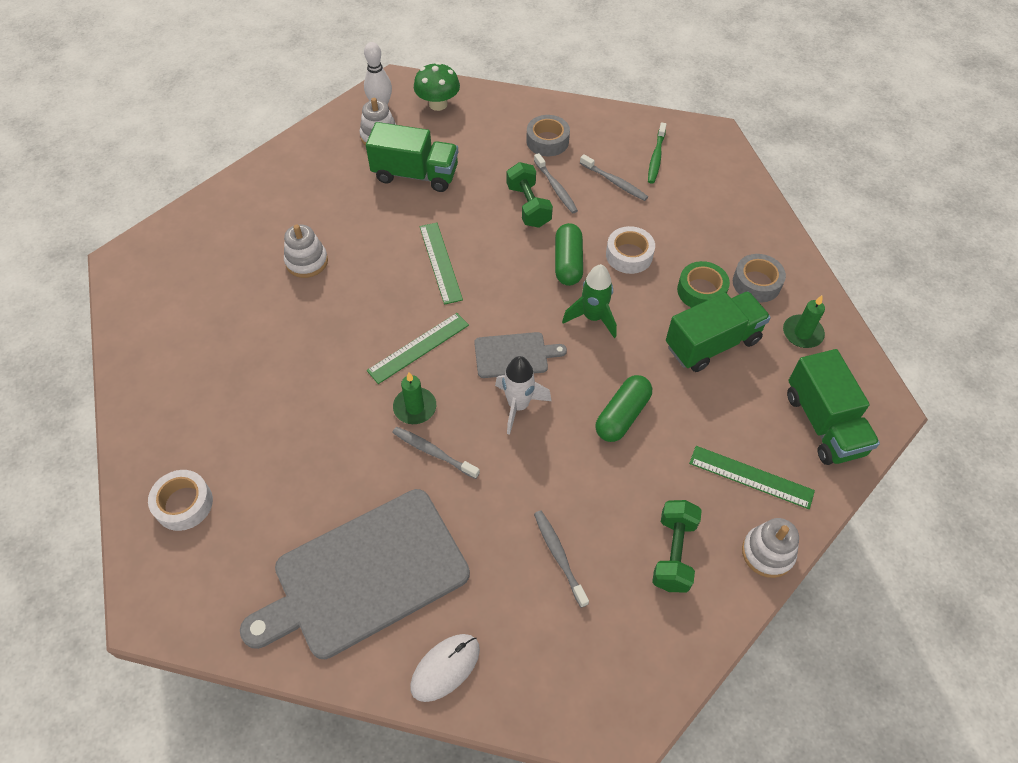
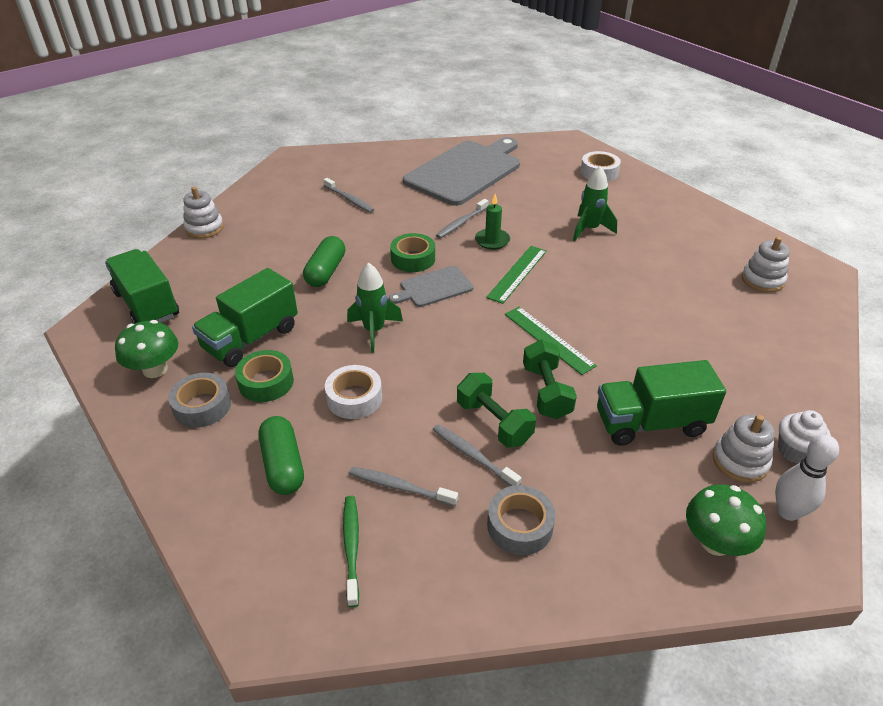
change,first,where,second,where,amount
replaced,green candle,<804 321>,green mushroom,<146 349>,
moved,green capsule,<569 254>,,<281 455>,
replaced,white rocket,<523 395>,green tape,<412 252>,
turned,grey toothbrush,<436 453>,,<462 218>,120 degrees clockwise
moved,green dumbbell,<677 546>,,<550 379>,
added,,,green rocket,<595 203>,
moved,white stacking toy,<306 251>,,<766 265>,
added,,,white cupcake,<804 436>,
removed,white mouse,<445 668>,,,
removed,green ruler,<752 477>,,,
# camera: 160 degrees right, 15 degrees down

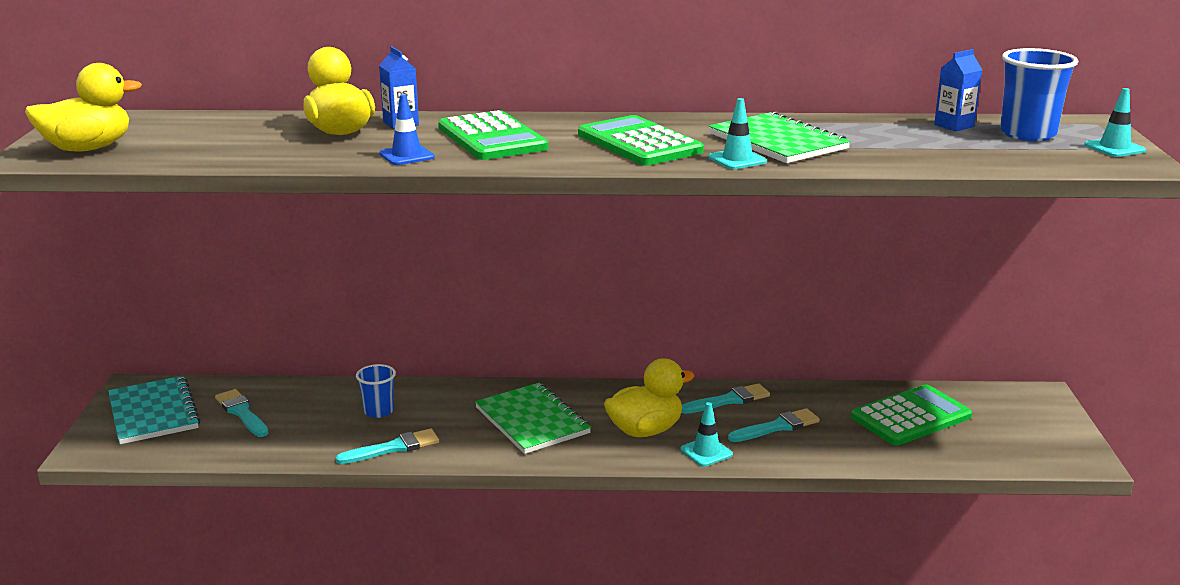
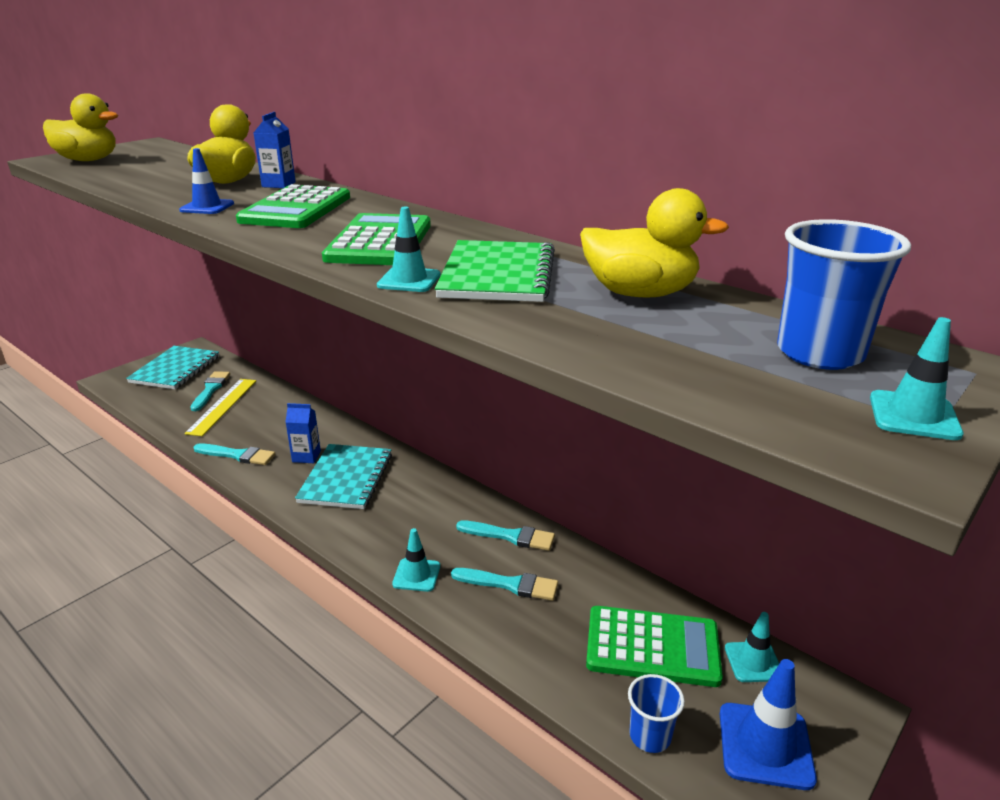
change,first,where,second,where,amount
added,,,yellow ruler,<220 407>,
moved,blue carton,<958 90>,,<303 433>,
recoloured,green notebook,<533 418>,turquoise notebook,<343 476>,
moved,yellow duck,<649 397>,,<654 242>,
moved,blue cup,<376 391>,,<656 713>,
added,,,blue traffic cone,<768 724>,
added,,,turquoise traffic cone,<752 647>,
# camera: 40 degrees right, 5 degrees up

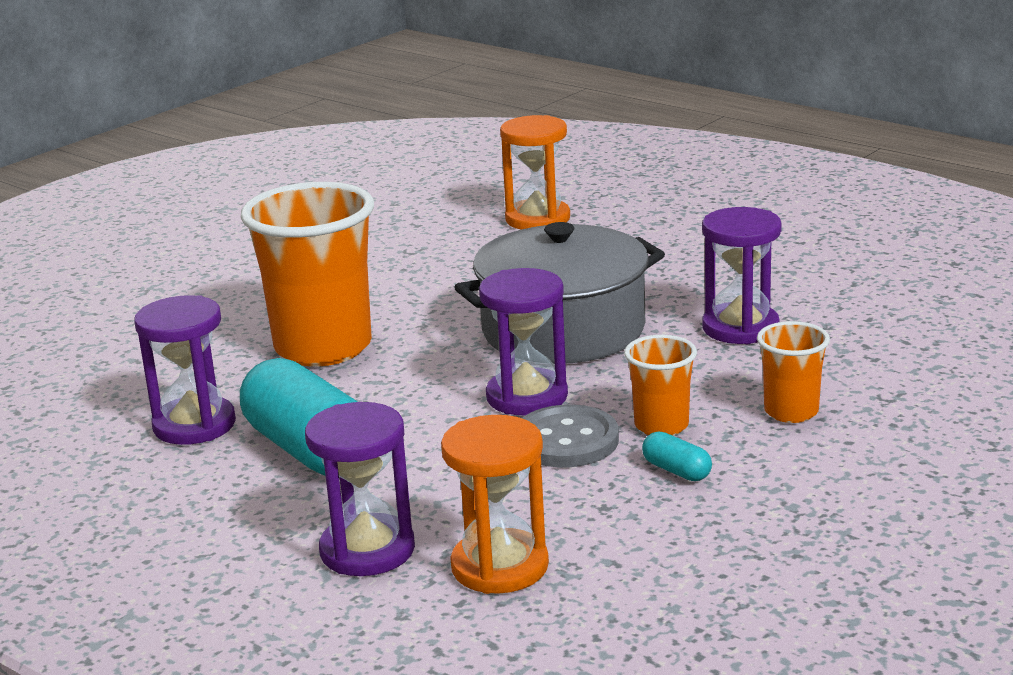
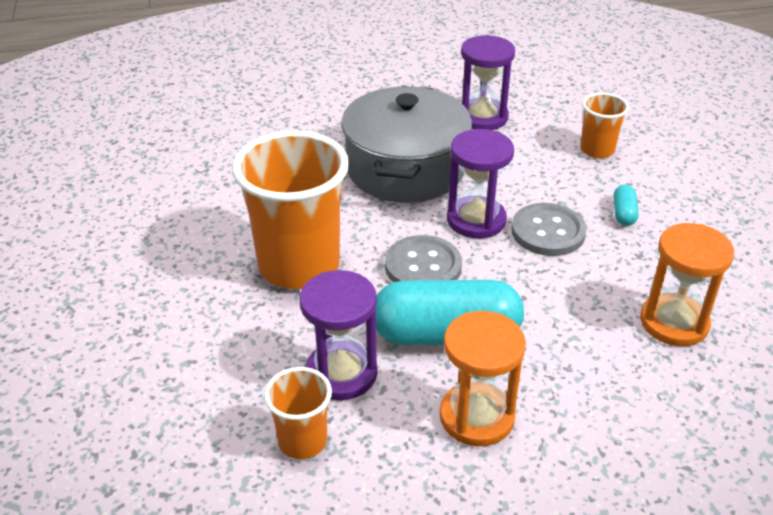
change,first,where,second,where,amount
moved,orange cup,<660 385>,,<298 413>,
added,,,grey button,<423 258>,
moved,orange hourglass,<535 172>,,<483 378>,
turned,turquoise capsule,<677 456>,,<626 205>,75 degrees counterclockwise
removed,purple hourglass,<360 489>,,,
# camera: 55 degrees left, 15 degrees up

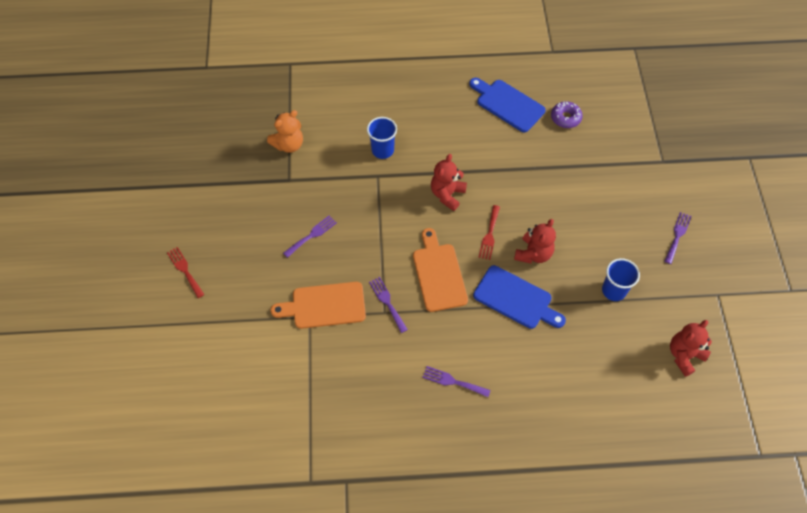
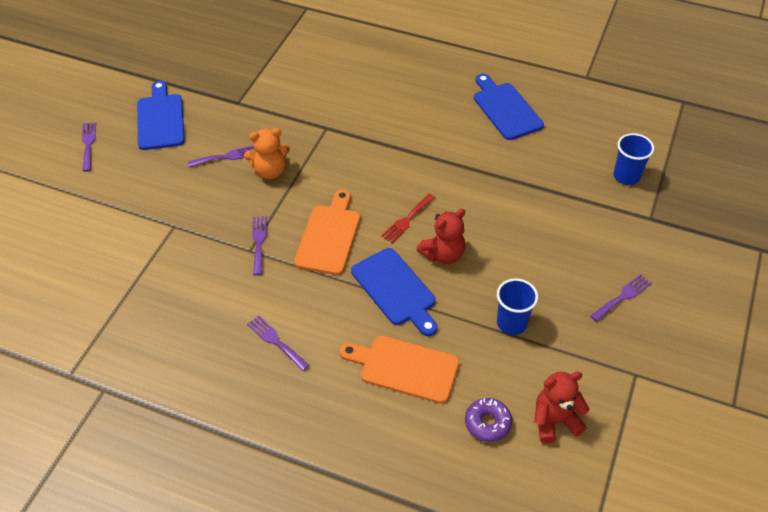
change,first,where,second,where,amount
recoloured,red fork,<186 272>,purple fork,<89 147>,
added,,,blue cutting board,<161 115>,
moved,orange teddy bear,<285 131>,,<267 153>,
moved,orange cutting board,<318 305>,,<399 369>,
moved,purple donut,<567 114>,,<488 420>,
moved,blue cup,<382 138>,,<633 159>,
removed,red teddy bear,<449 182>,,,
# camera: 25 degrees right, 10 degrees down

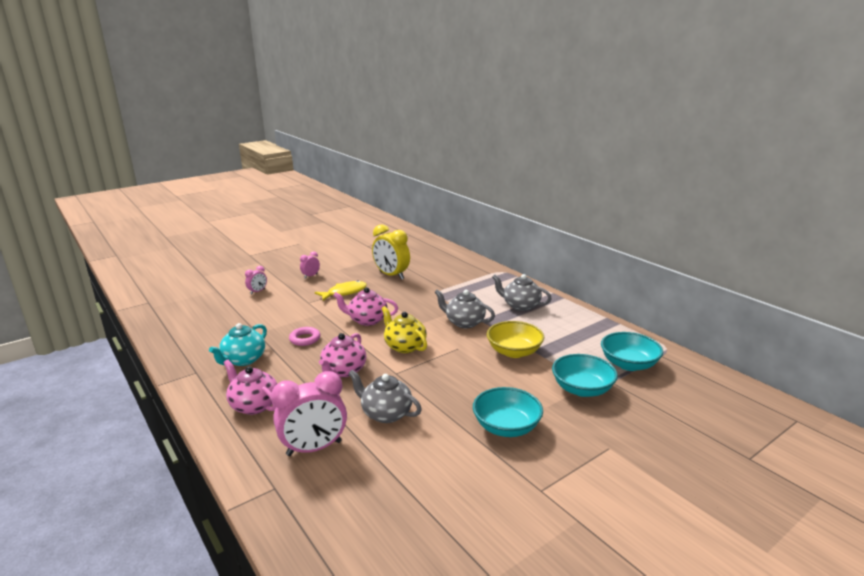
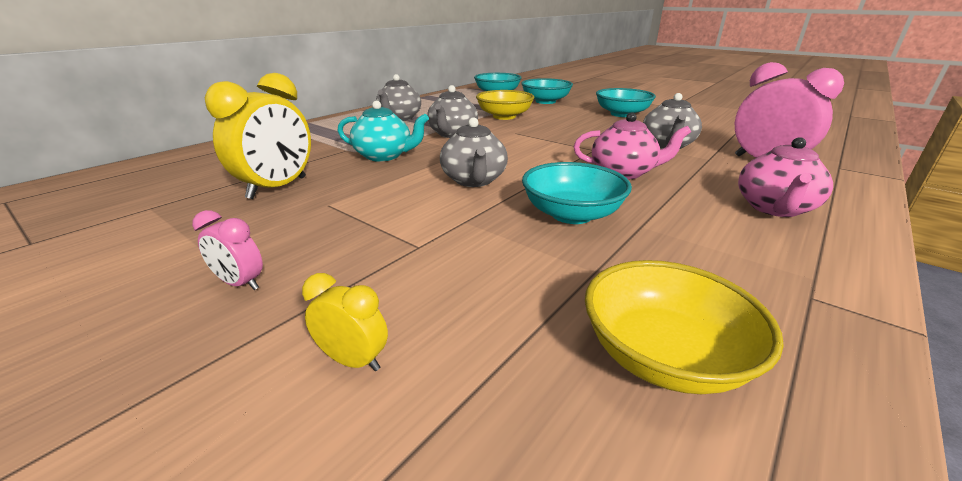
change,first,where,second,where,amount
recoloured,pink clock,<256 280>,yellow clock,<345 322>,
moved,turquoise teapot,<238 344>,,<383 131>,
recoloured,pink teapot,<365 306>,grey teapot,<474 152>,
replaced,pink ring,<304 336>,turquoise bowl,<577 193>,
added,,,yellow bowl,<684 327>,
removed,yellow fish,<341 290>,,,
removed,yellow teapot,<404 329>,,,
# camera: 105 degrees left, 5 degrees up

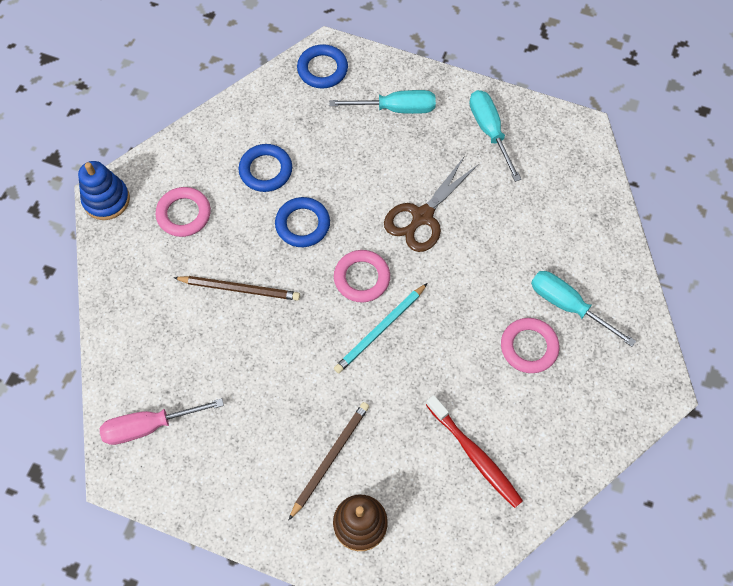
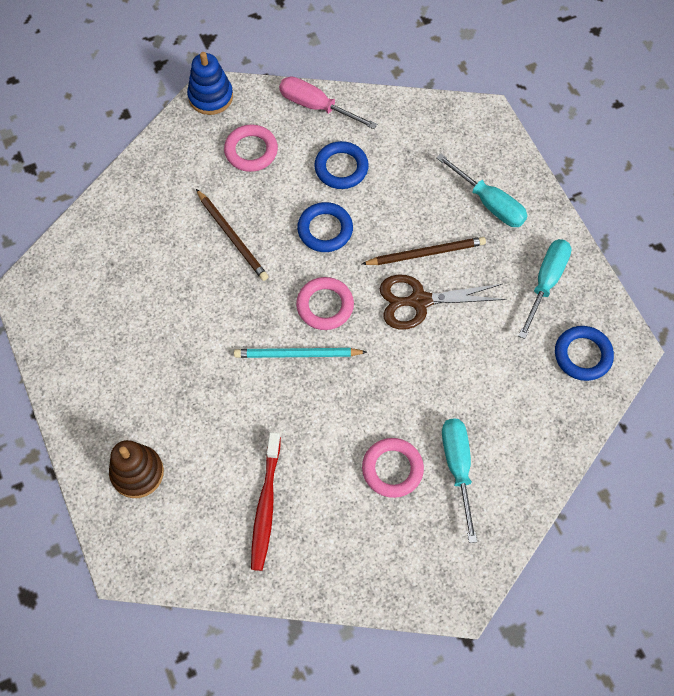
change,first,where,second,where,amount
moved,pink screwdriver,<162 421>,,<328 102>,
moved,brown pencil,<329 461>,,<424 251>,
moved,blue ring,<322 66>,,<584 353>,
# camera: 45 degrees right, 0 degrees up

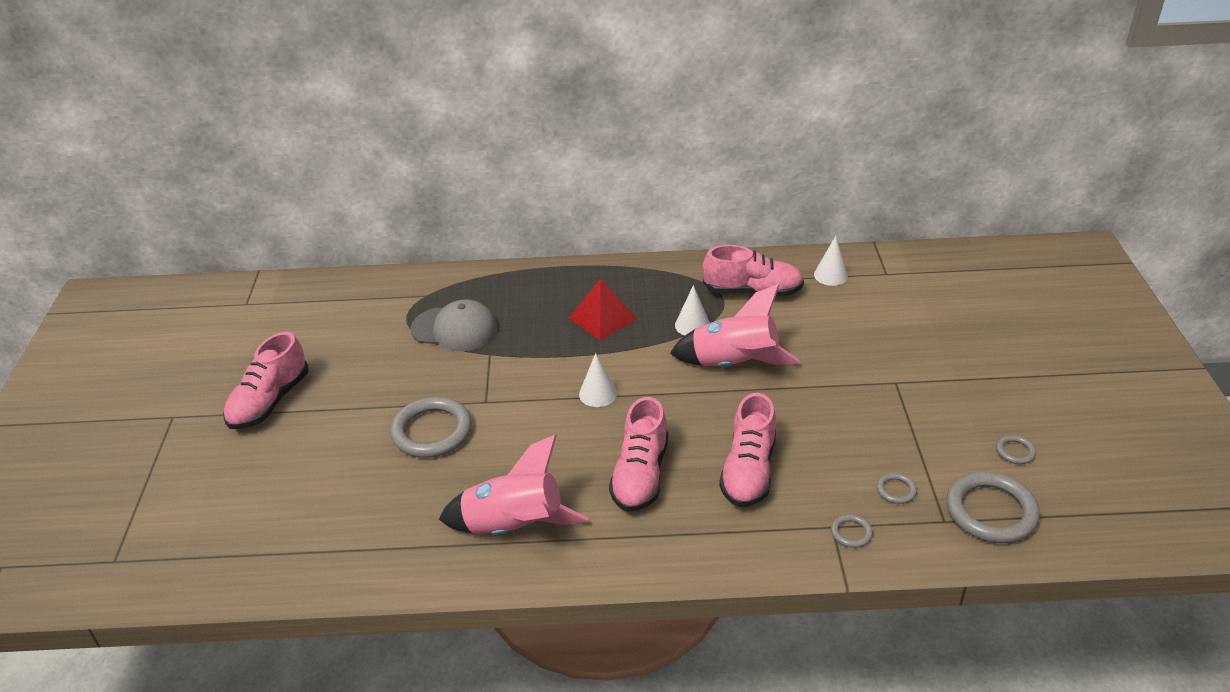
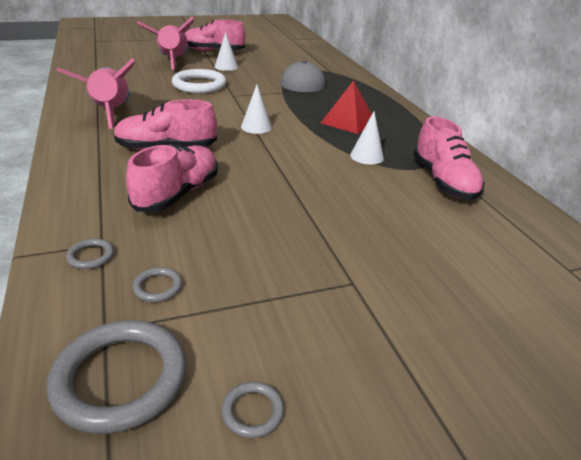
change,first,where,second,where,amount
turned,pink shoe,<747 450>,,<172 178>,120 degrees clockwise
moved,pink rocket,<735 325>,,<165 43>,
recoloured,grey ring,<431 427>,white ring,<199 81>,
moved,white cone,<831 261>,,<226 51>,
# camera: 70 degrees right, 5 degrees down

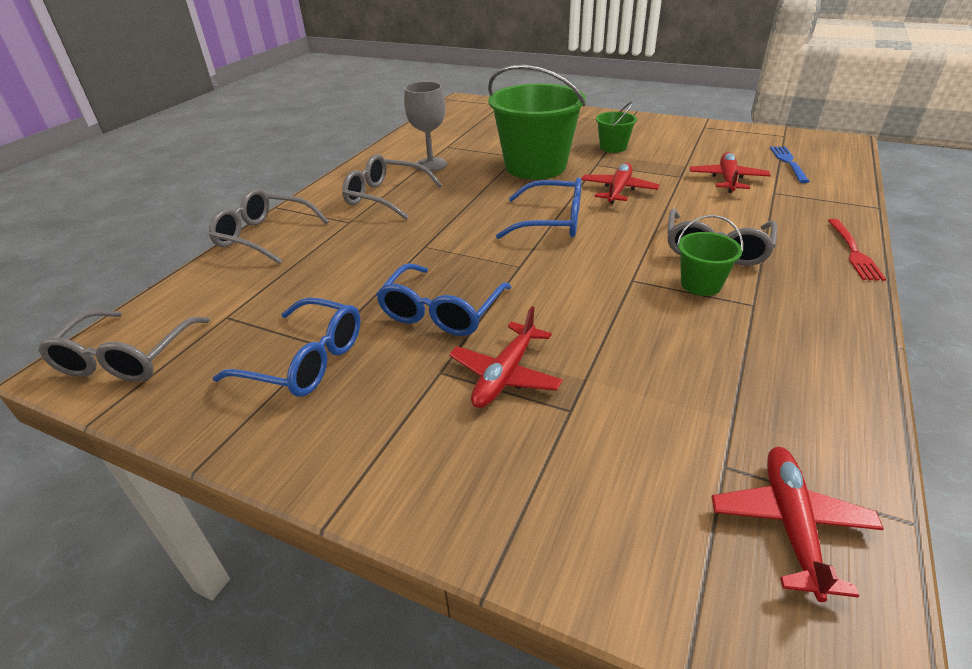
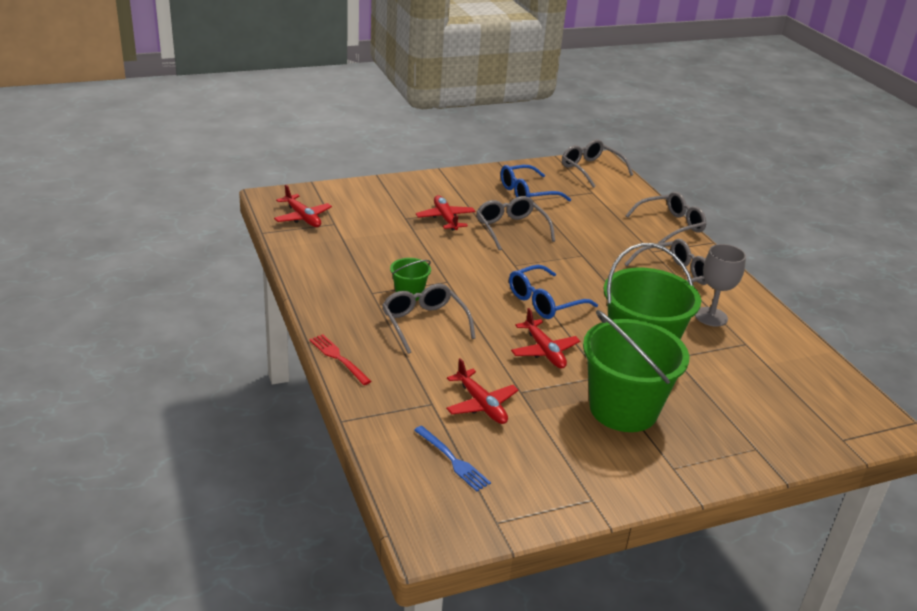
change,first,where,second,where,amount
recoloured,blue glasses,<444 299>,grey glasses,<515 223>,
resized,green bucket,<616 127>,,<636 371>,x2.18
# camera: 130 degrees right, 5 degrees down

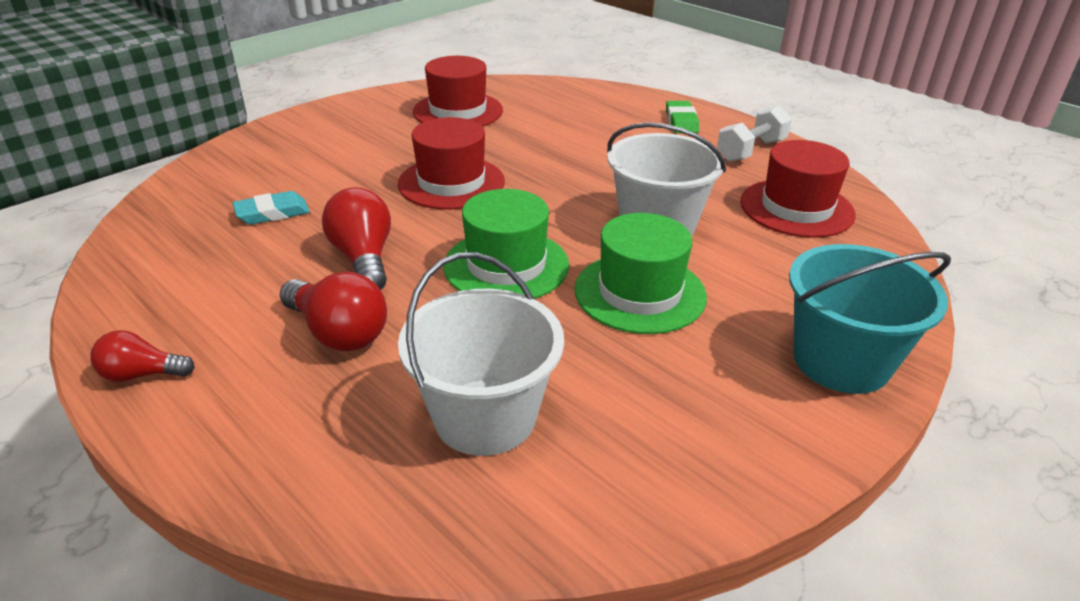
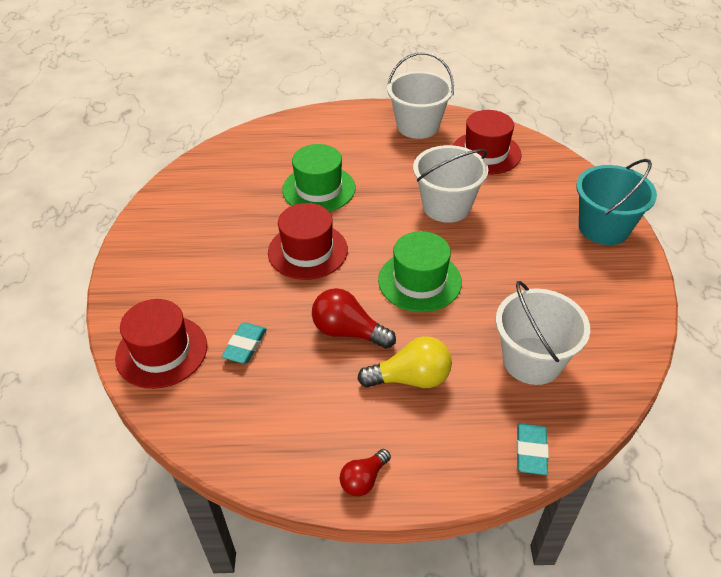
change,first,where,second,where,amount
moved,red hat,<458 91>,,<161 344>,
moved,green hat,<641 273>,,<318 178>,
recoloured,red light bulb,<333 311>,yellow light bulb,<404 362>,
replaced,white dumbbell,<754 134>,white bucket,<420 95>,
added,,,turquoise eraser,<532 449>,
removed,green eraser,<682 117>,,,
# camera: 45 degrees left, 10 degrees up

